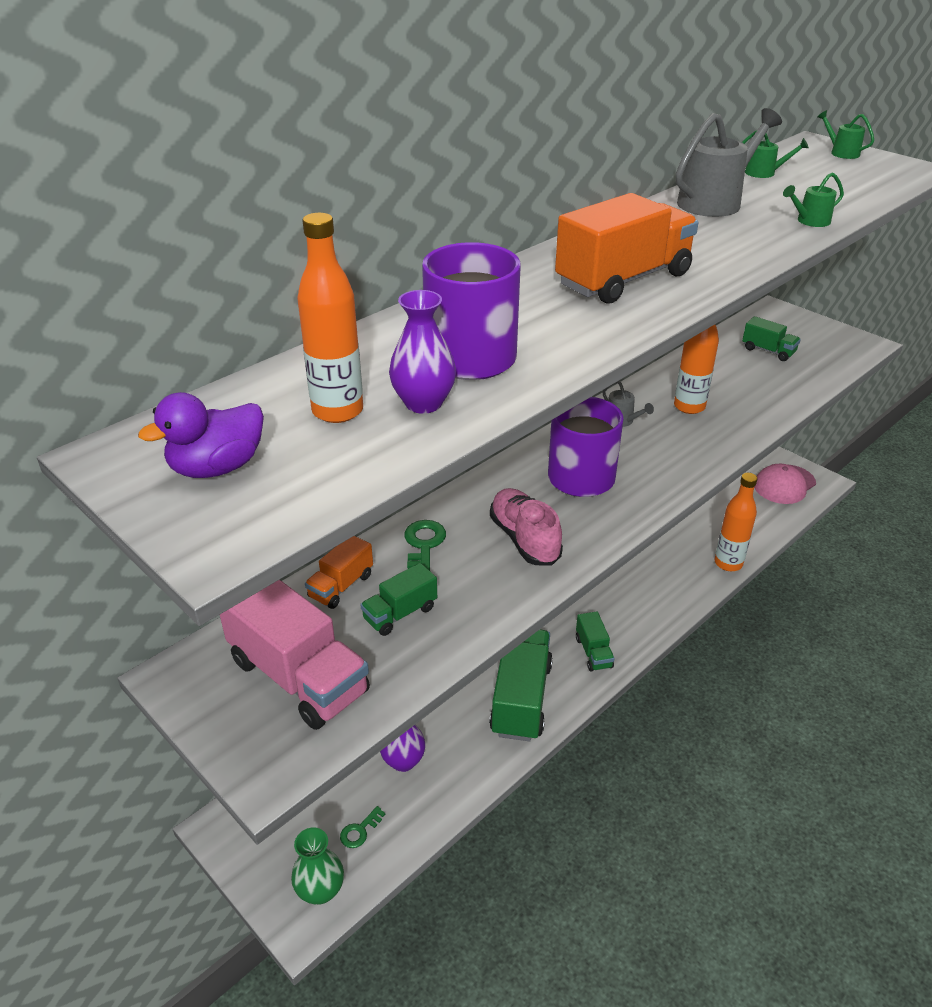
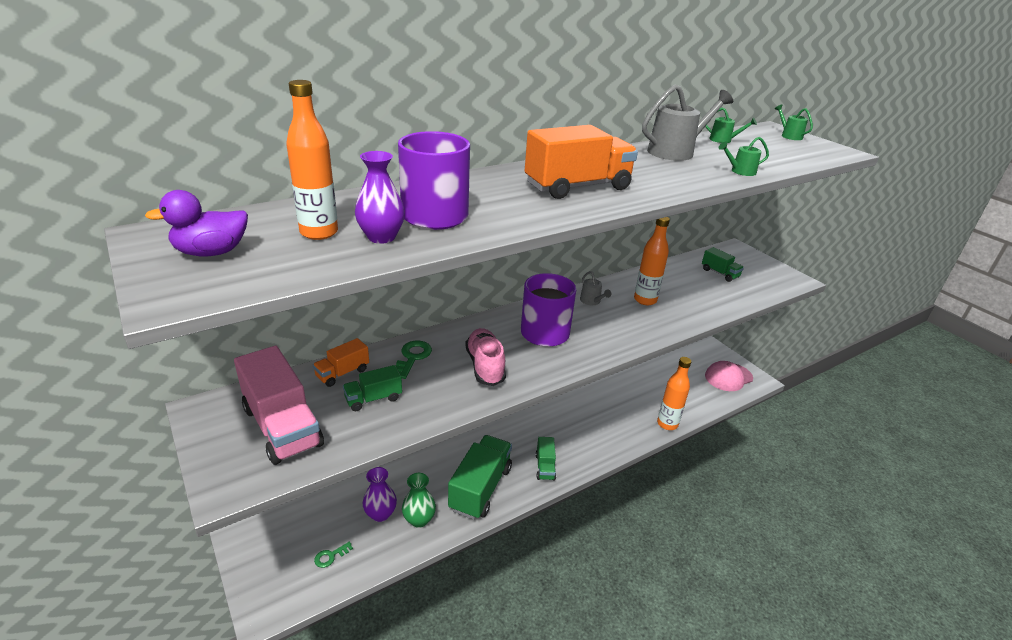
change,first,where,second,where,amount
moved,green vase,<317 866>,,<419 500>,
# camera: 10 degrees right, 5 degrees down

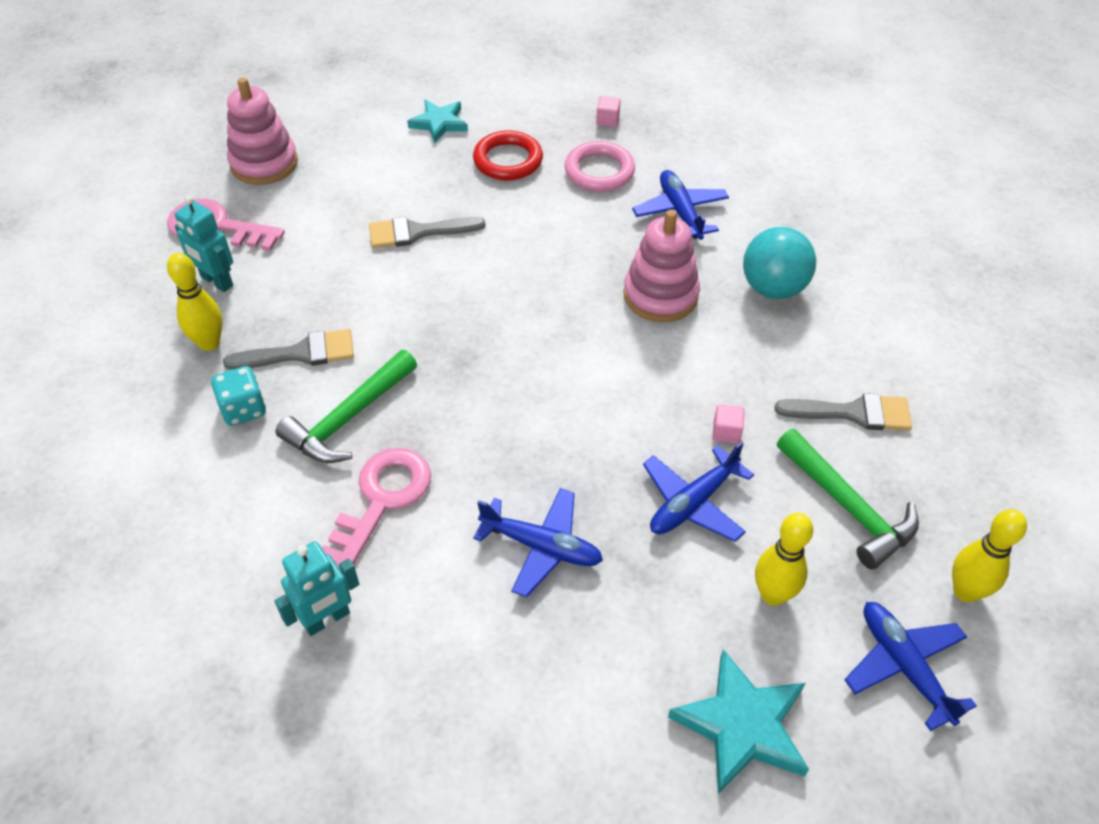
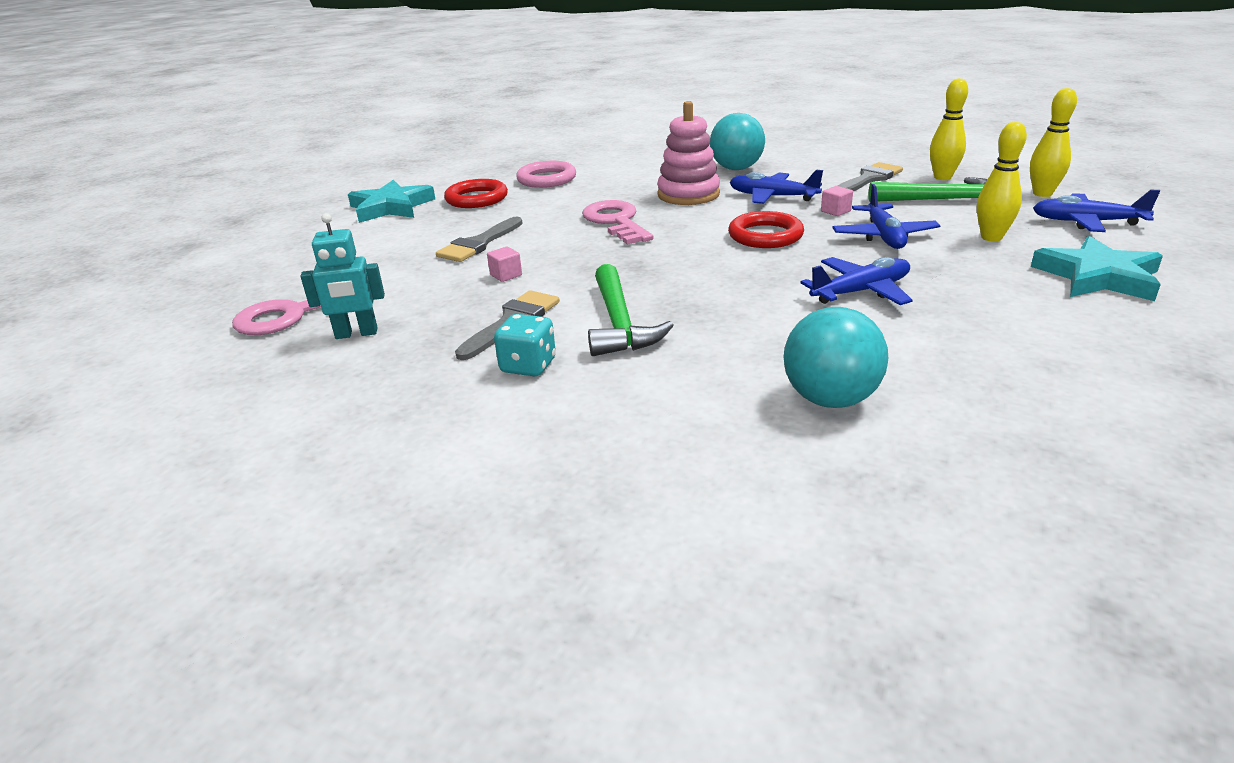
change,first,where,second,where,amount
resized,turquoise star,<437 121>,,<391 201>,x1.51
moved,pink cube,<608 111>,,<504 264>,
moved,pink key,<376 508>,,<618 222>,
added,,,red ring,<766 229>,
moved,blue plane,<680 205>,,<776 187>,
replaced,turquoise robot,<317 588>,turquoise ball,<836 357>,
moved,yellow bowling pin,<194 302>,,<949 129>,
removed,pink stacking toy,<262 131>,,,
# camera: 45 degrees left, 20 degrees down

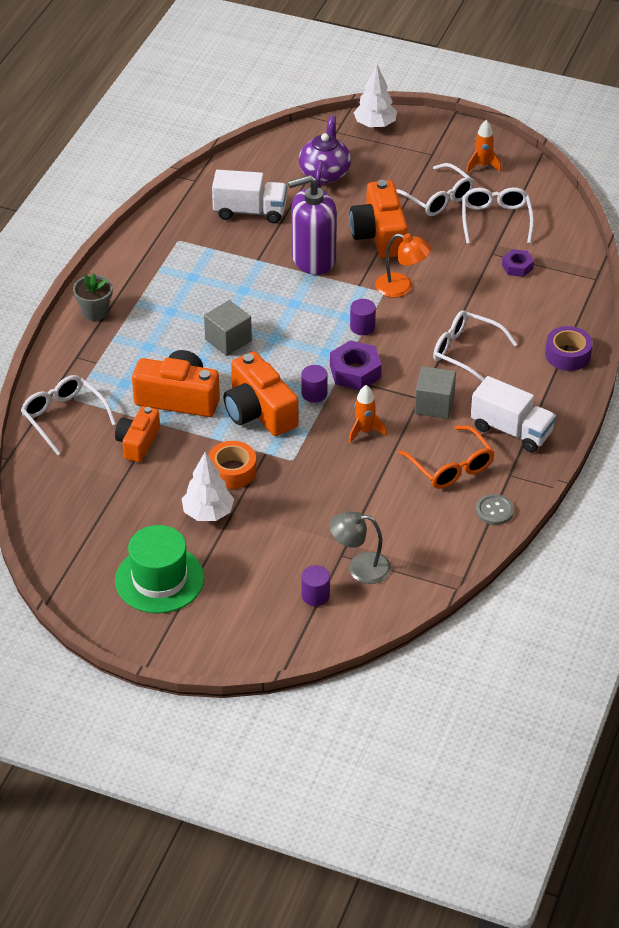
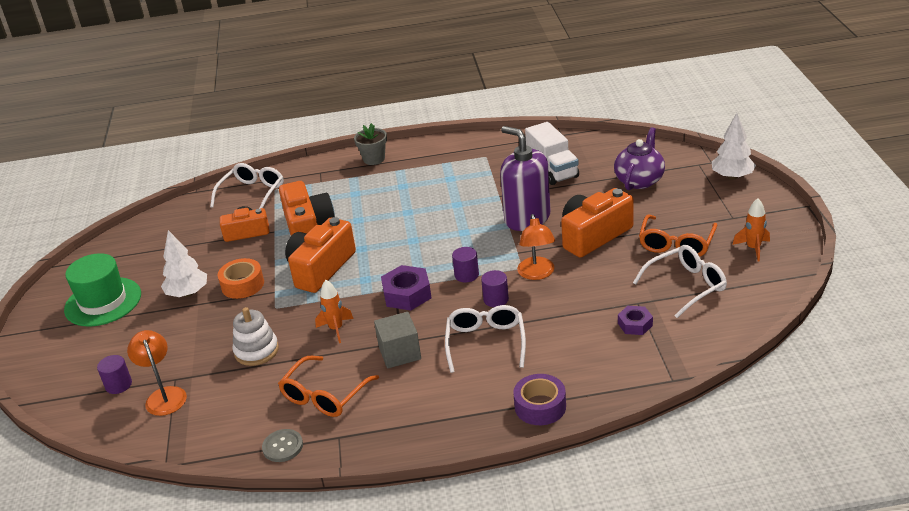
change,first,where,second,where,amount
recoloured,grey lamp,<360 547>,orange lamp,<157 373>,
added,,,white stacking toy,<255 336>,
moved,purple cylinder,<314 384>,,<495 288>,
turned,purple teapot,<325 152>,,<639 158>,45 degrees counterclockwise
recoloured,white glasses,<435 189>,orange glasses,<678 235>,
removed,grey cube,<228 328>,,,
removed,white truck,<513 414>,,,
# camera: 65 degrees right, 10 degrees down

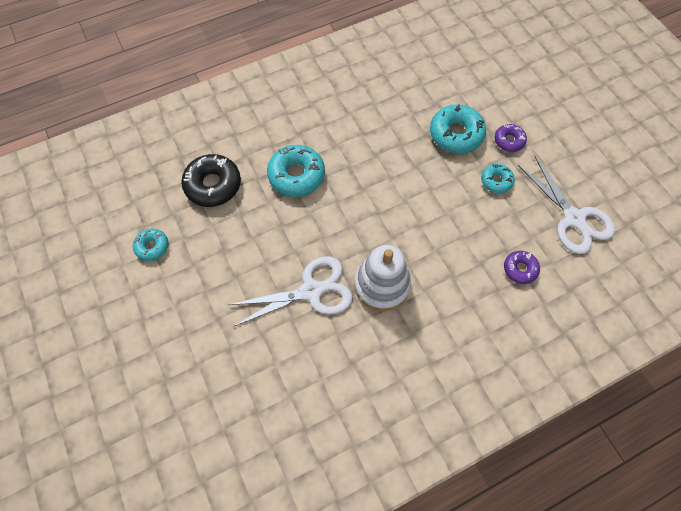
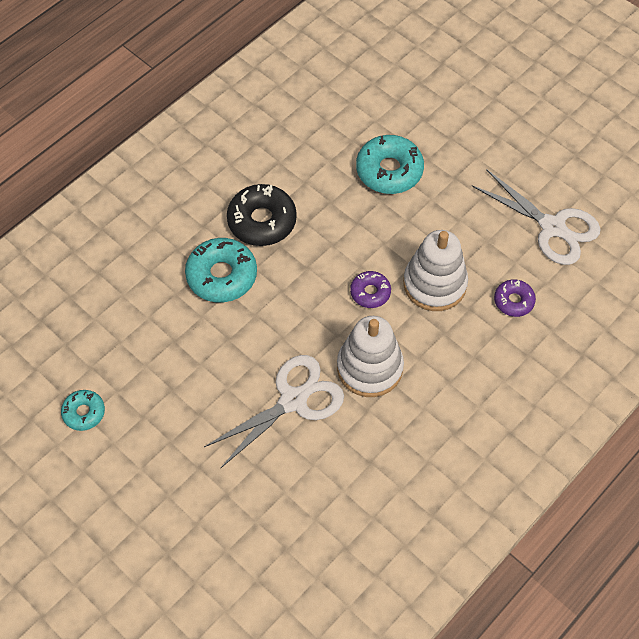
change,first,where,second,where,amount
moved,black donut,<211 180>,,<262 215>,
moved,purple donut,<511 138>,,<370 289>,
added,,,white stacking toy,<435 270>,
removed,turquoise donut,<498 178>,,,
# camera: 20 degrees left, 5 degrees down

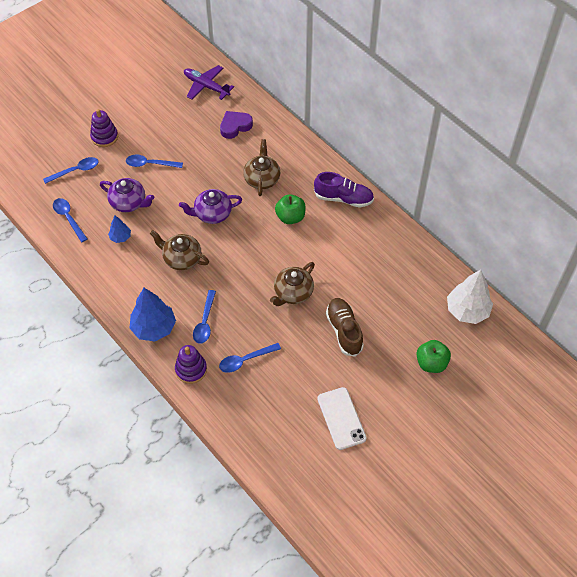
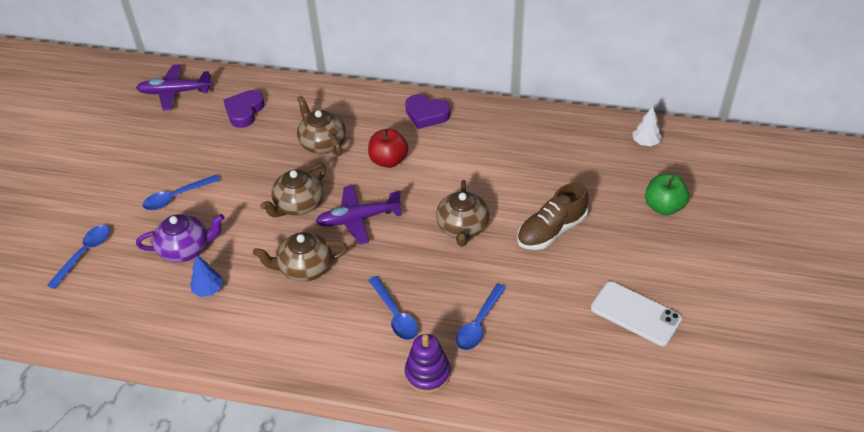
change,first,where,second,where,amount
recoloured,purple teapot,<210 206>,brown teapot,<293 190>,
added,,,purple plane,<358 215>,
recoloured,green apple,<290 209>,red apple,<388 148>,
replaced,purple shoe,<344 189>,purple heart,<427 111>,
turned,brown shoe,<345 327>,,<553 216>,75 degrees counterclockwise
resized,white tree,<470 297>,,<647 126>,x0.52
removed,blue spoon,<70 220>,,,
removed,purple stacking toy,<104 128>,,,
removed,blue tree,<152 315>,,,
# camera: 35 degrees left, 10 degrees down

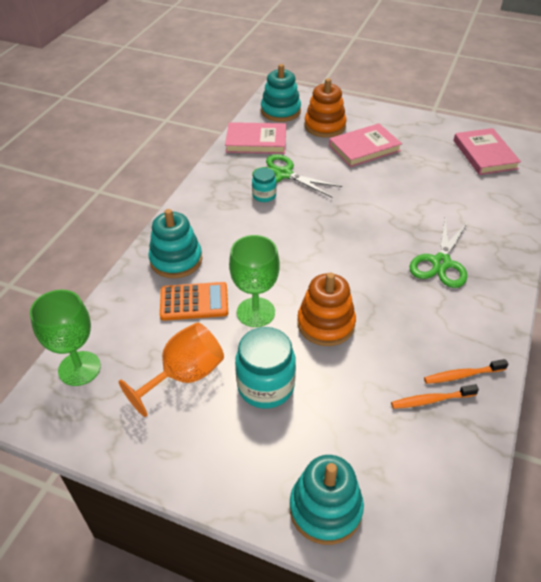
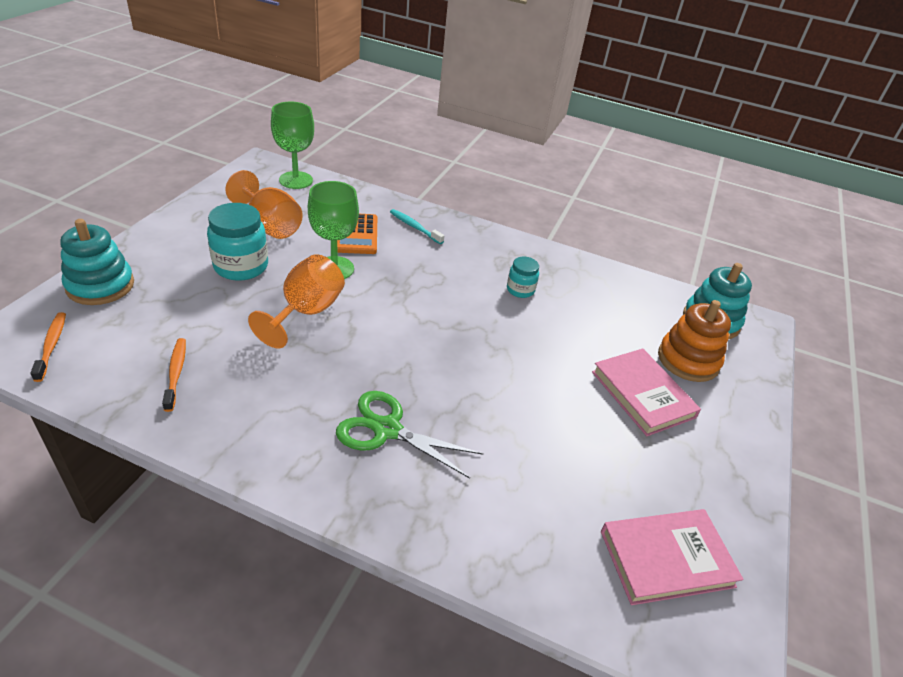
change,first,where,second,where,amount
moved,orange toothbrush,<466 371>,,<48 347>,
replaced,orange stacking toy,<326 309>,orange goblet,<296 301>,
replaced,turquoise stacking toy,<175 243>,turquoise toothbrush,<417 226>,
removed,pink book,<255 138>,,,
removed,green scissors,<297 176>,,,
# camera: 85 degrees right, 5 degrees down

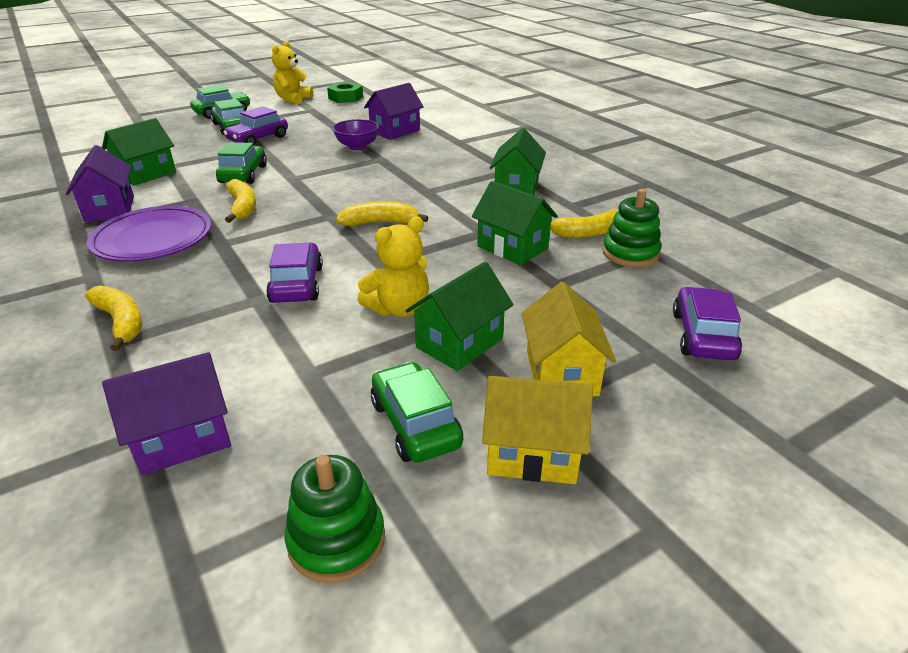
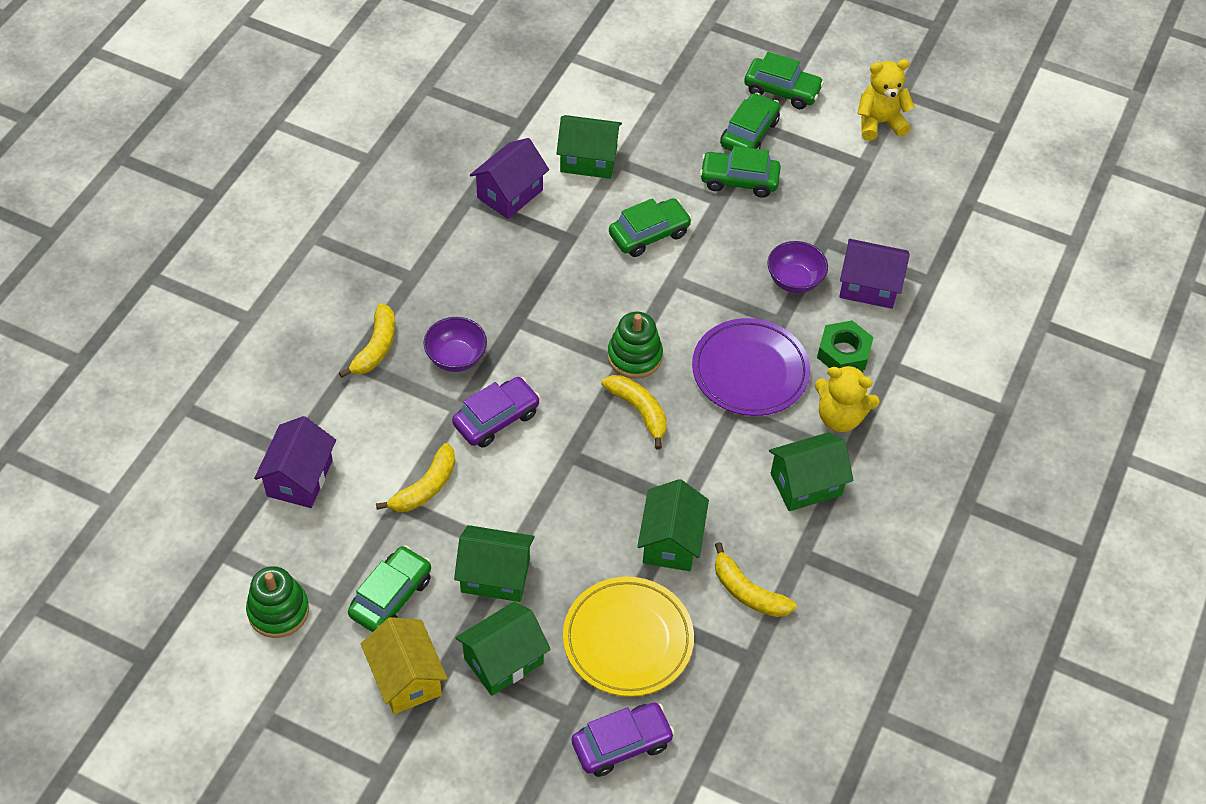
change,first,where,second,where,amount
turned,purple house,<166 413>,,<295 462>,75 degrees clockwise
moved,yellow banana,<240 201>,,<415 477>,
added,,,purple bowl,<455 344>,
recoloured,yellow house,<569 339>,green house,<503 648>,
added,,,yellow plate,<628 637>,
moved,green stacking toy,<632 228>,,<635 345>,
moved,purple plate,<149 234>,,<751 367>,
recoloured,purple car,<255 126>,green car,<740 172>,
moved,yellow teddy bear,<393 267>,,<847 398>,
moved,green nut,<345 92>,,<845 345>,
# camera: 55 degrees right, 20 degrees up

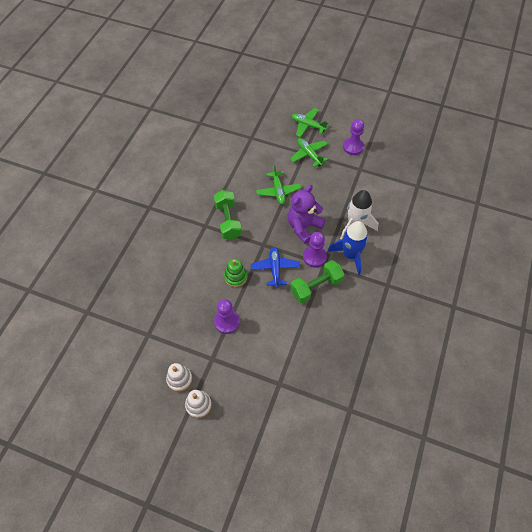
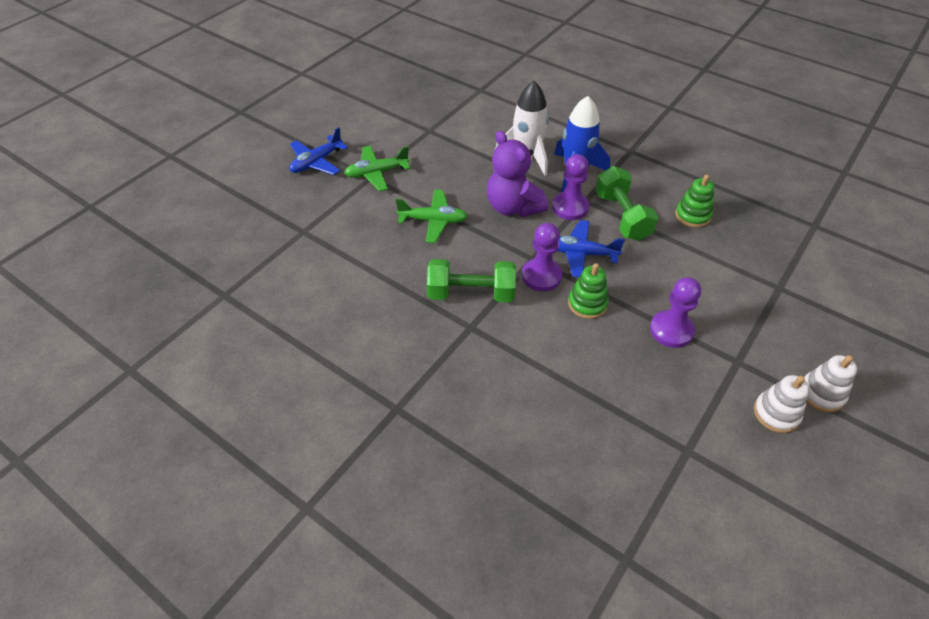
change,first,where,second,where,amount
recoloured,green plane,<309 122>,blue plane,<318 151>,
moved,purple pawn,<353 137>,,<542 257>,
added,,,green stacking toy,<694 201>,
# camera: 75 degrees left, 10 degrees down

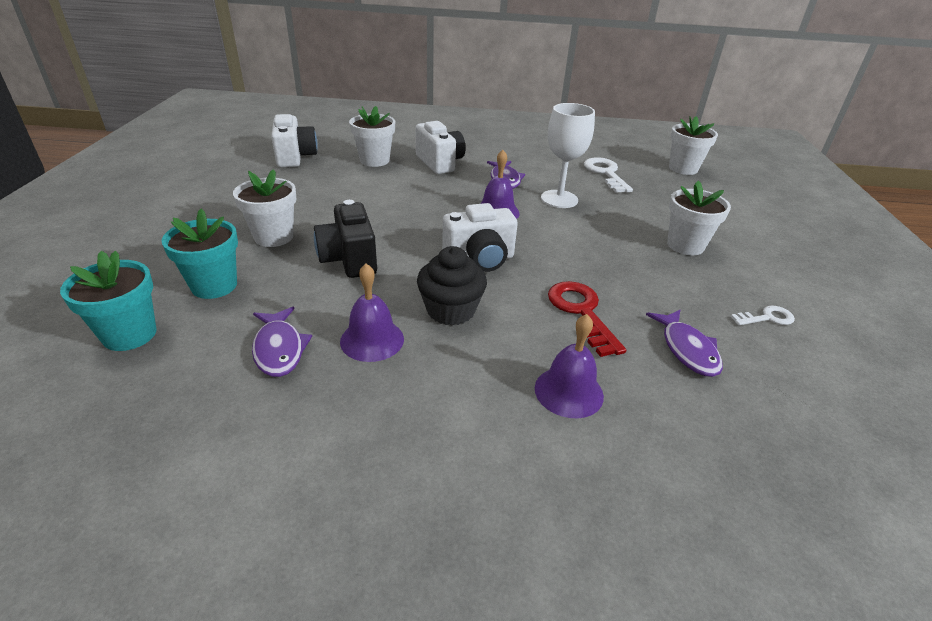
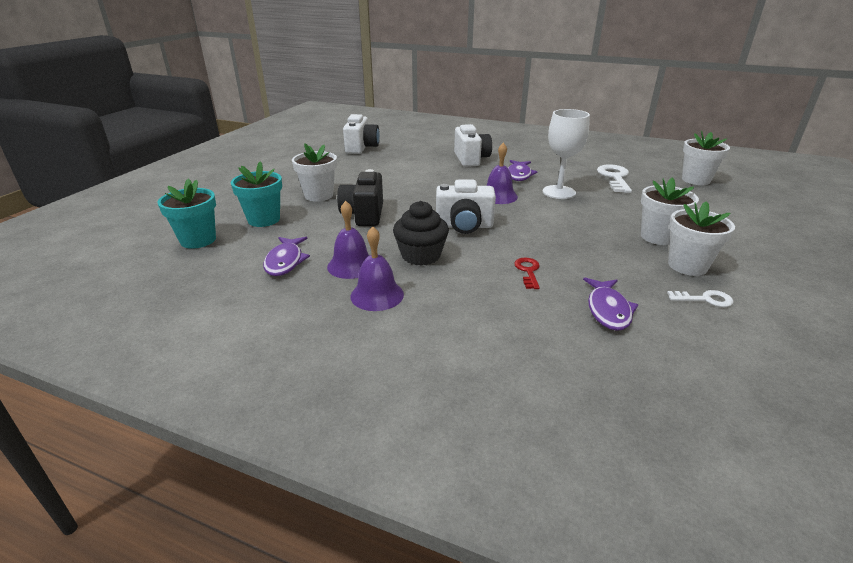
change,first,where,second,where,amount
moved,purple bell,<569 366>,,<377 268>,
resized,red key,<587 319>,,<527 273>,x0.58
moved,white flower pot,<372 136>,,<701 238>,
# camera: 20 degrees right, 5 degrees down

